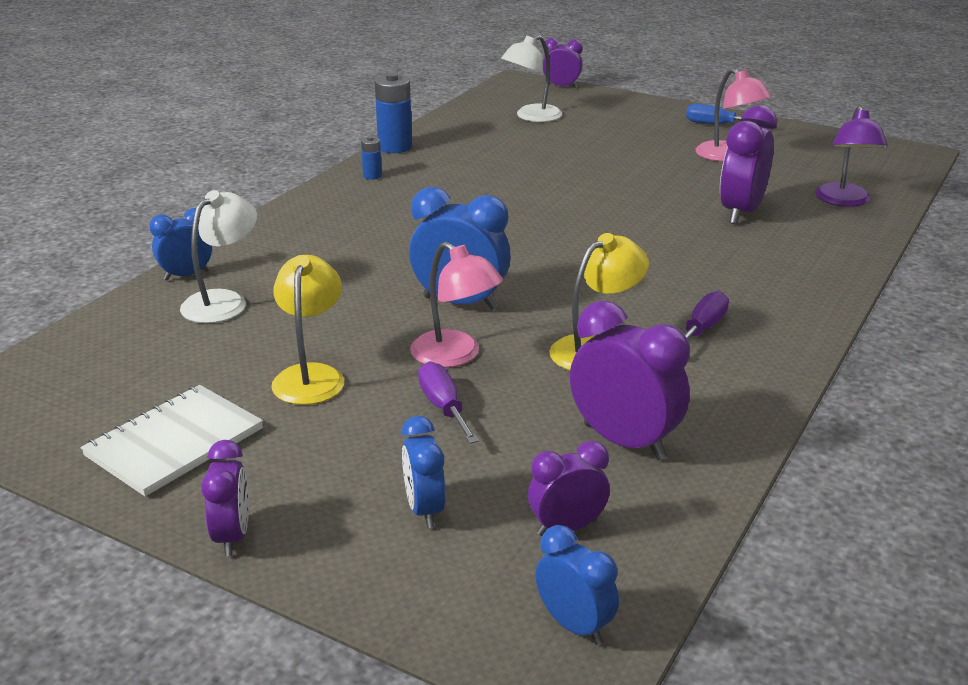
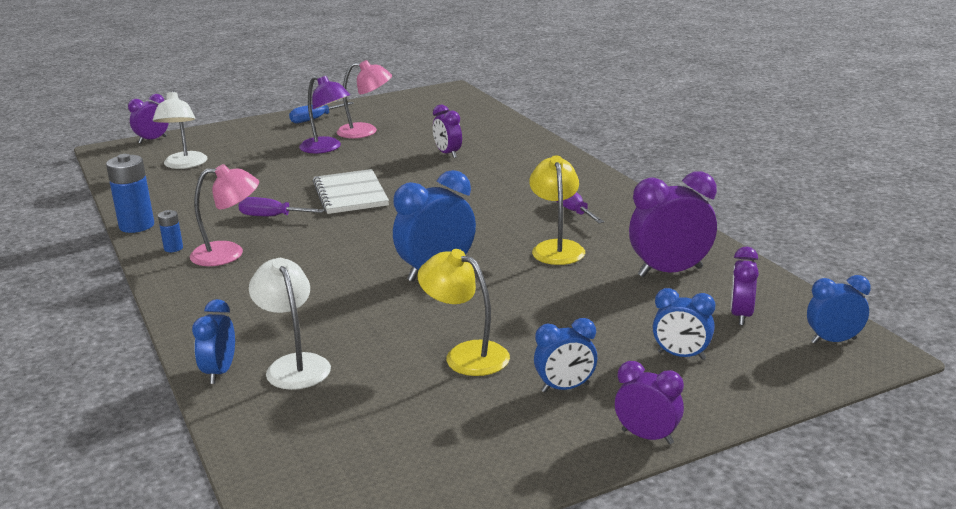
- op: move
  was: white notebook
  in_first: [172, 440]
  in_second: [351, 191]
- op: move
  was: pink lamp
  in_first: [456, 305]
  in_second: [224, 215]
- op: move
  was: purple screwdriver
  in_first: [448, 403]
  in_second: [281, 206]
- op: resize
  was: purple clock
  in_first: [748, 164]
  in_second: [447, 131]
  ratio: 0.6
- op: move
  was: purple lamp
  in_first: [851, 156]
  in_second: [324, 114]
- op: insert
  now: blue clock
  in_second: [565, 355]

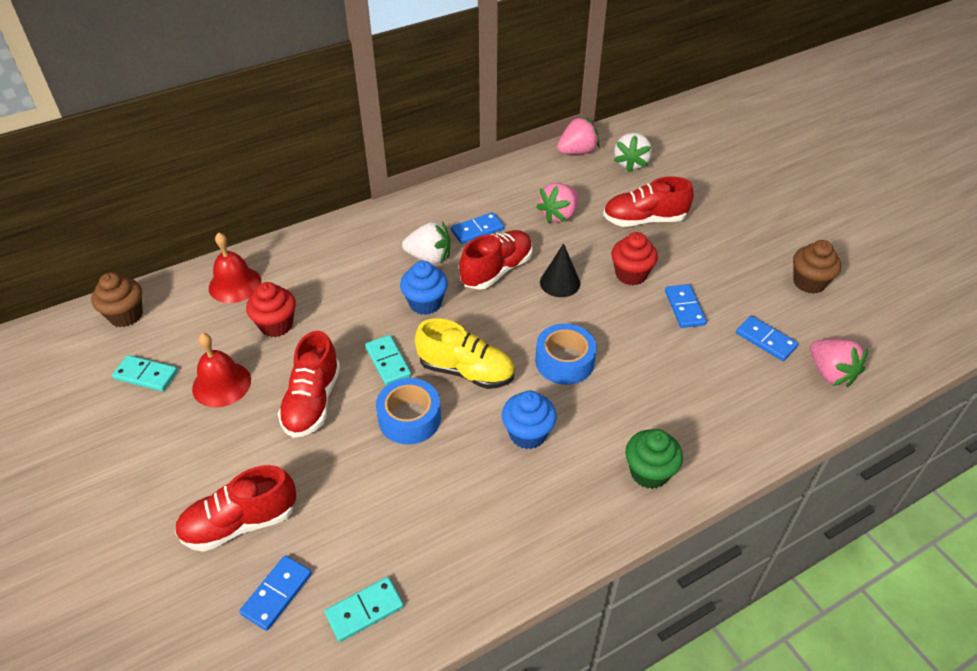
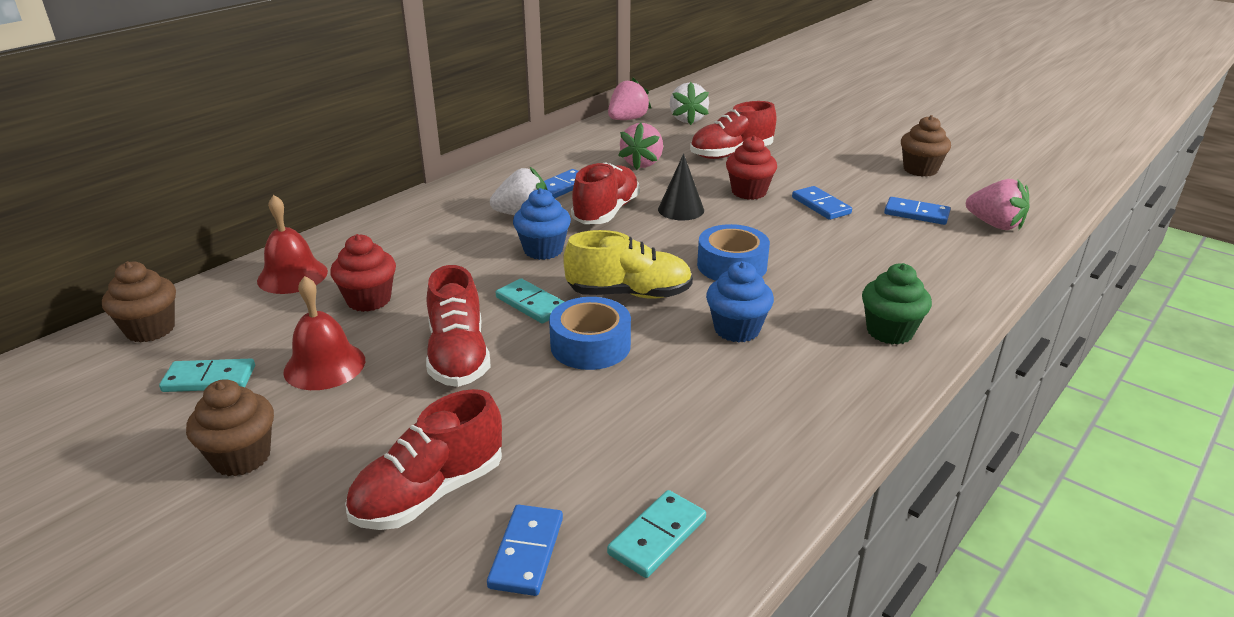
- op: insert
  now: brown cupcake
  in_second: [230, 427]

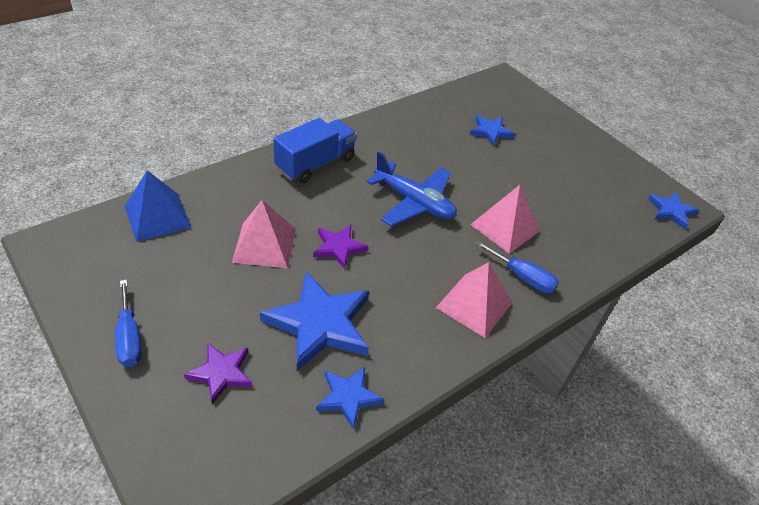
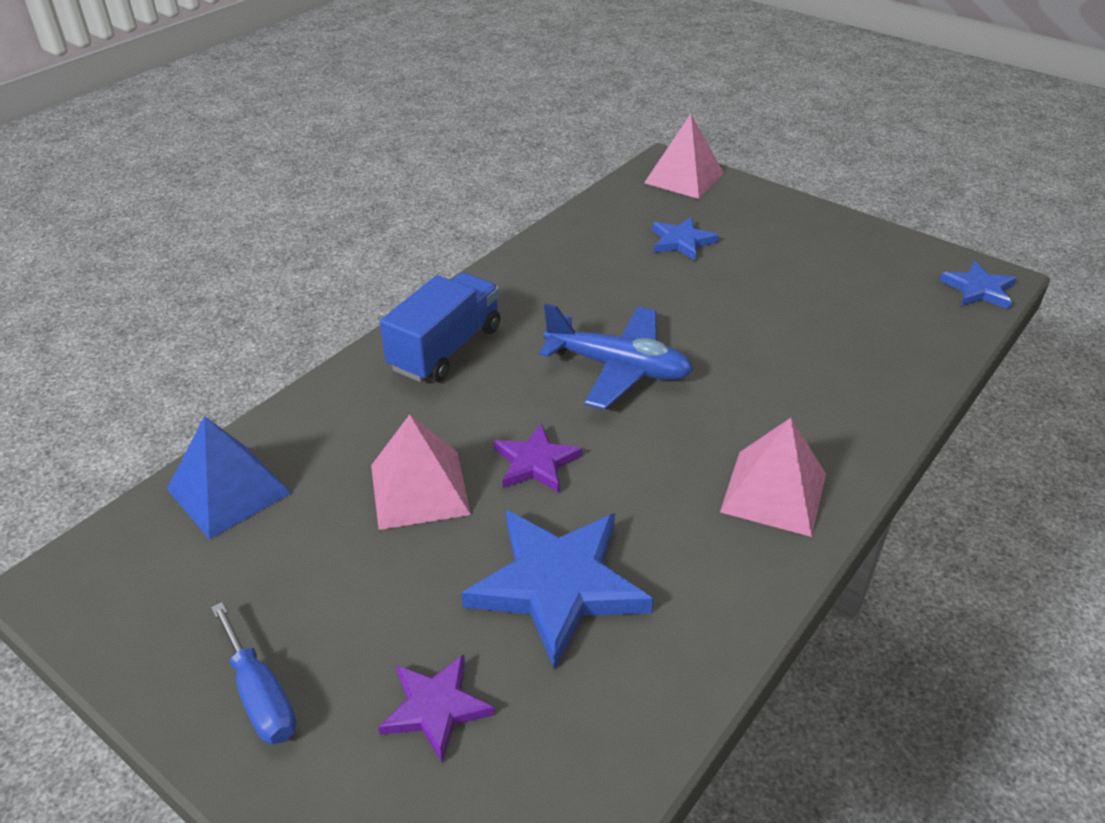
- op: delete
  was: blue star
  in_first: [350, 398]
- op: move
  was: pink pyramid
  in_first: [505, 219]
  in_second: [684, 156]
- op: delete
  was: blue screwdriver
  in_first: [517, 267]

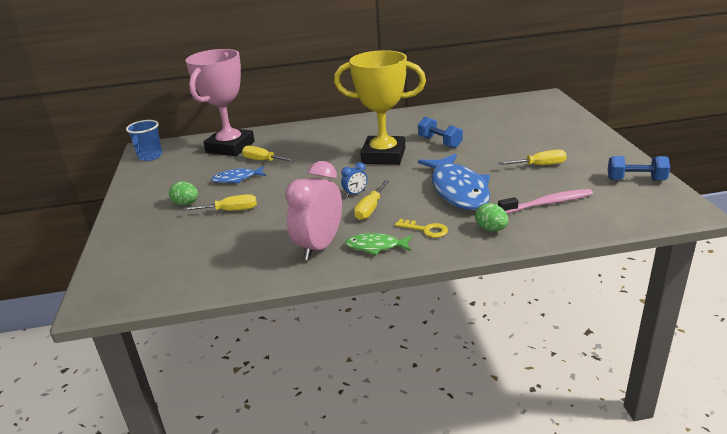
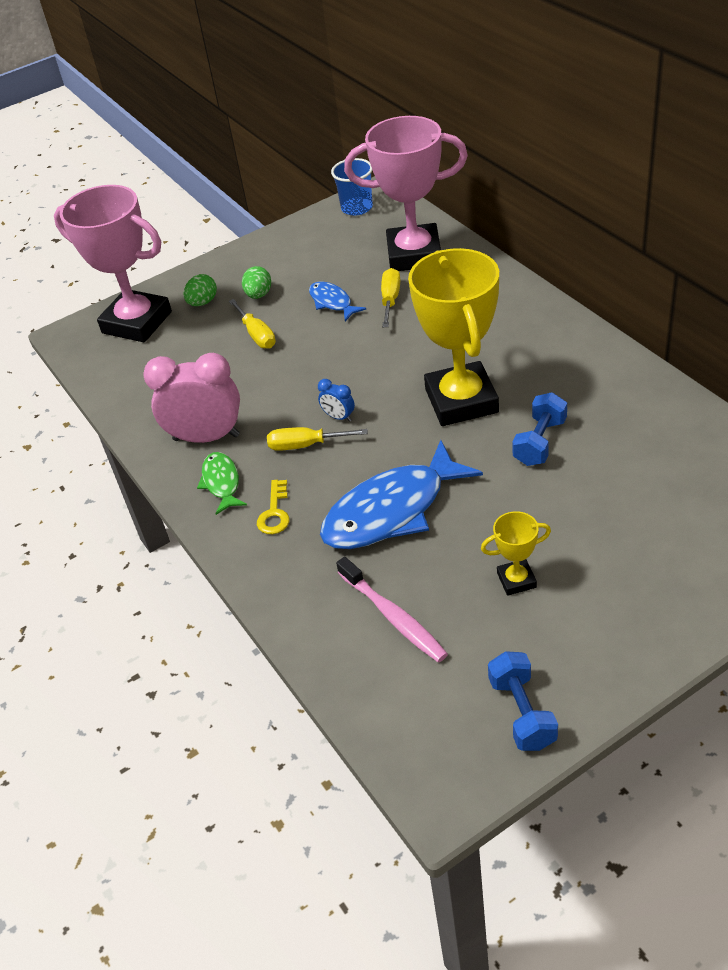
- op: move
  was: green egg
  in_first: [492, 217]
  in_second: [200, 290]
- op: replace
  was: yellow screwdriver
  now: yellow trophy
  in_first: [532, 157]
  in_second: [516, 553]
- op: insert
  now: pink trophy
  in_second: [113, 263]

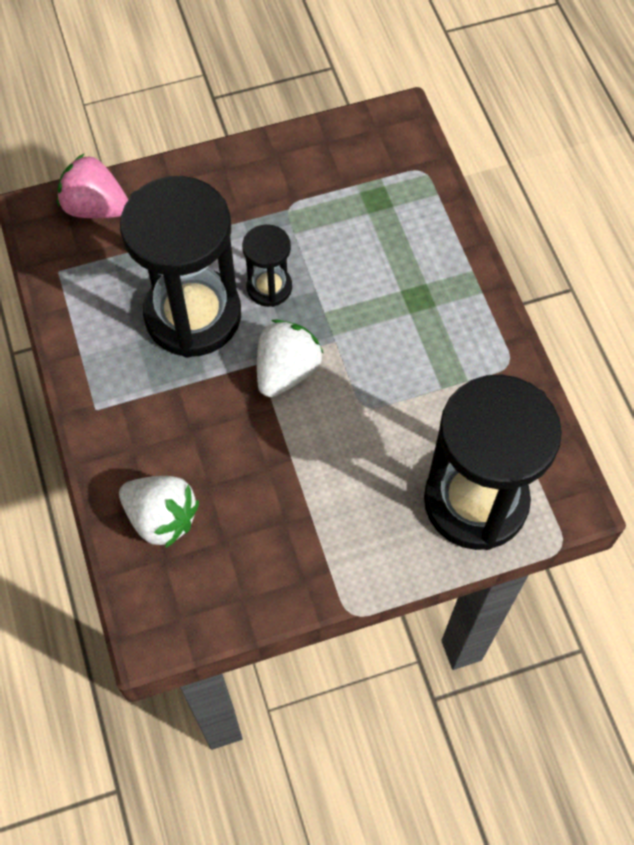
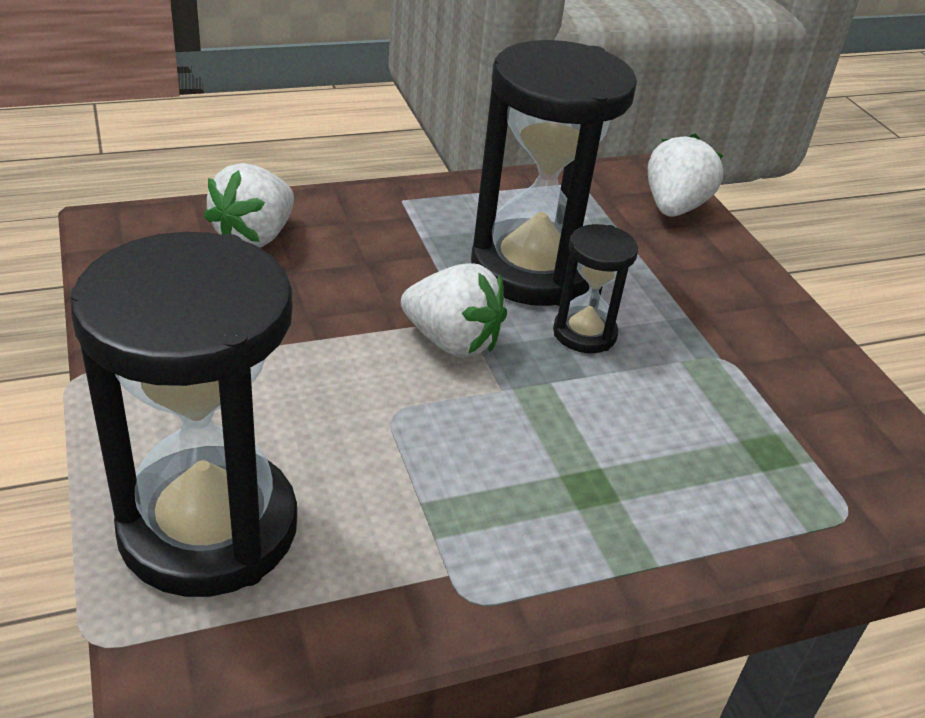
- op: recolor
  was: pink strawberry
  now: white strawberry
  in_first: [92, 186]
  in_second: [685, 175]

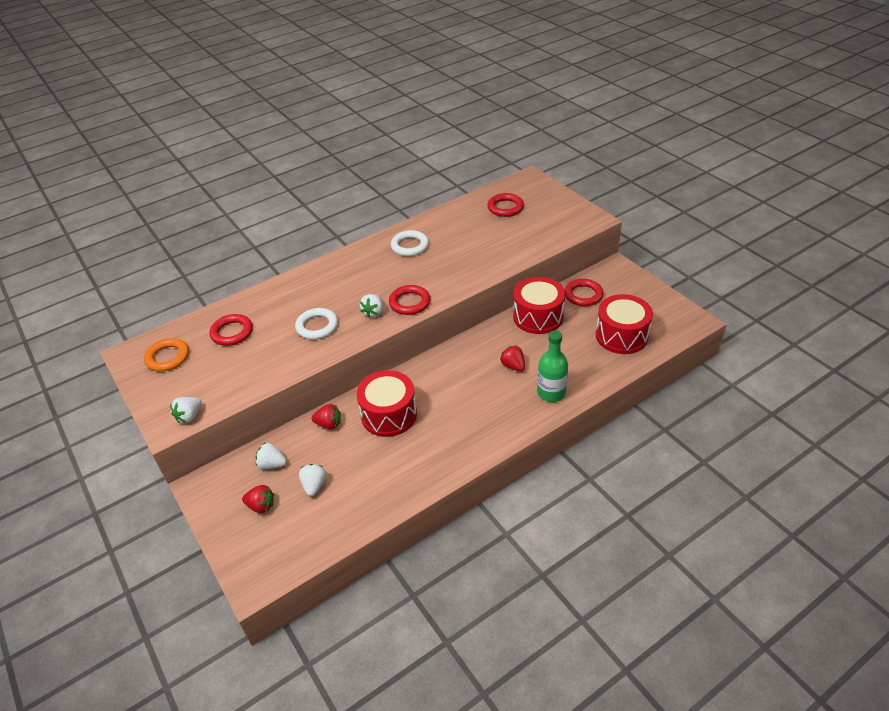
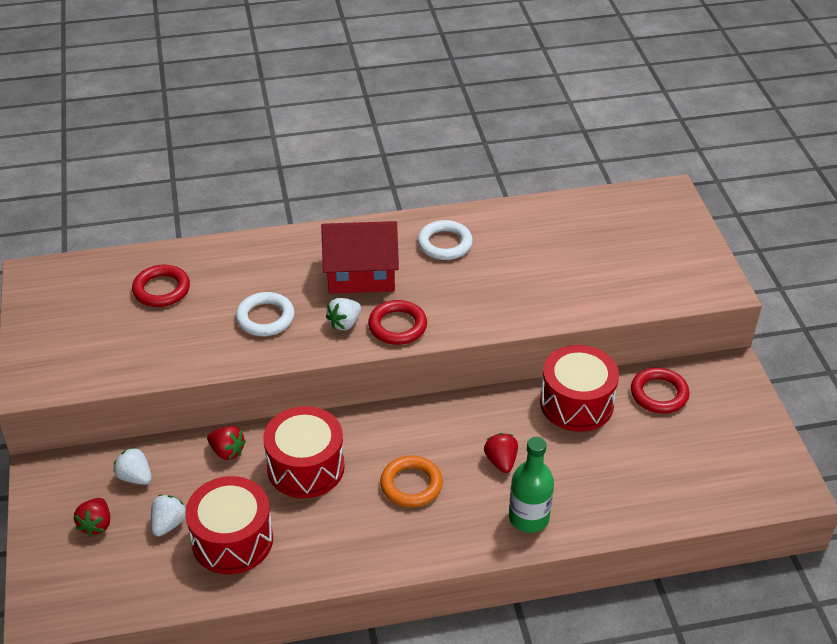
- op: move
  was: orange ring
  in_first: [166, 355]
  in_second: [411, 482]
- op: delete
  was: white strawberry
  in_first: [186, 410]
- op: rotate
  was: red strawberry
  in_first: [258, 499]
  in_second: [92, 517]
  clockwise: 60
- op: delete
  was: red ring
  in_first: [505, 205]
- op: move
  was: red drum
  in_first: [624, 324]
  in_second: [229, 525]
- op: insert
  now: red house
  in_second: [360, 257]

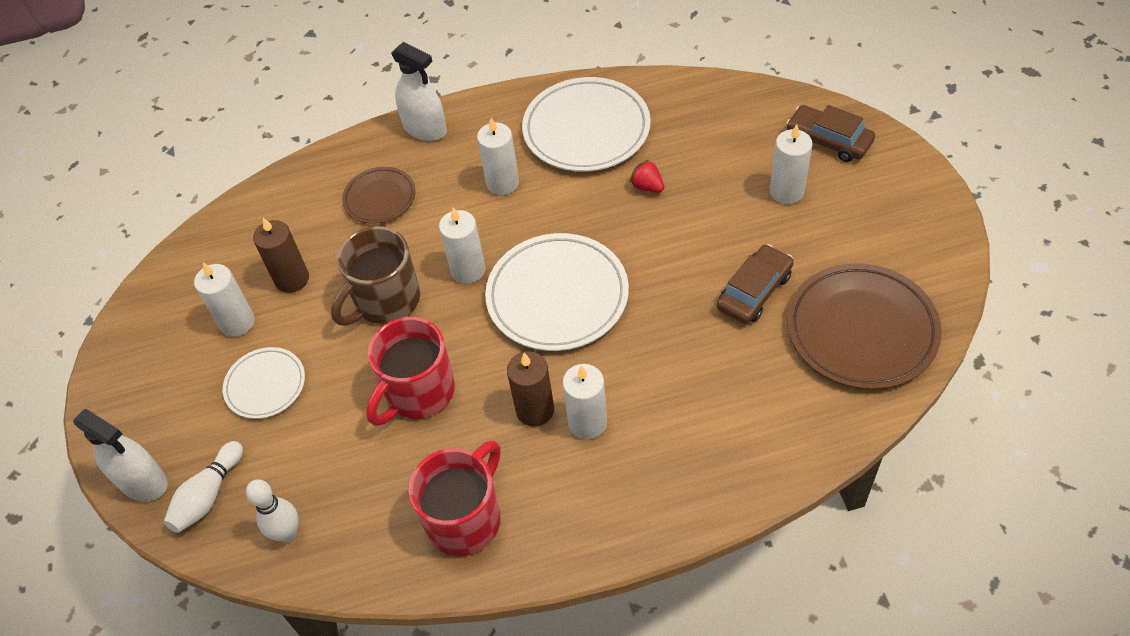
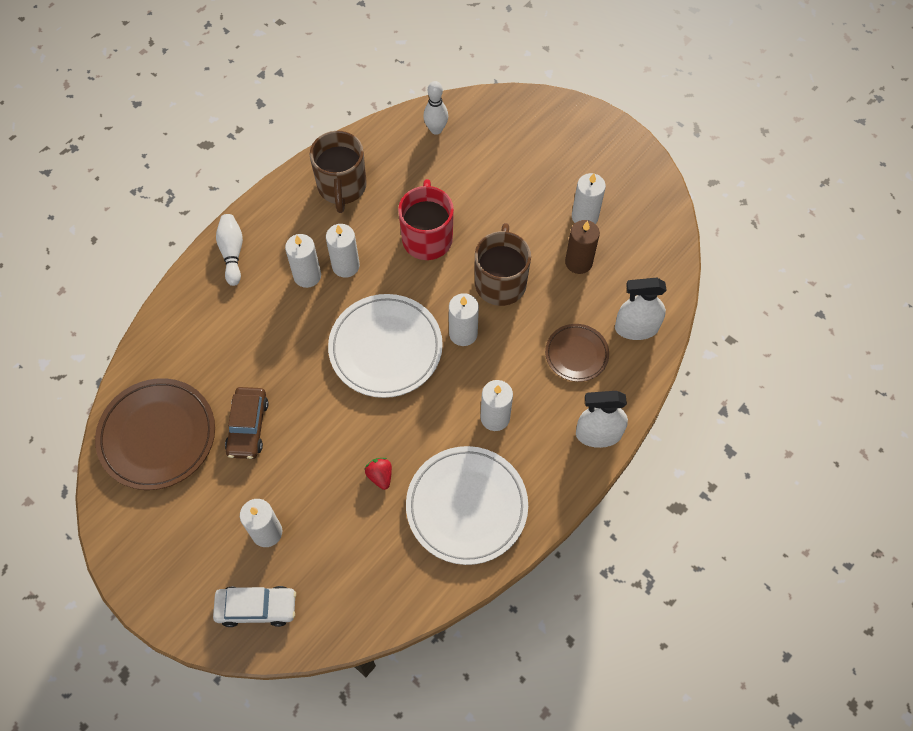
- op: move
  was: white spray bottle
  in_first: [120, 455]
  in_second: [641, 309]
- op: move
  was: white bowling pin
  in_first: [203, 487]
  in_second: [229, 250]
- op: delete
  was: white plate
  in_first: [264, 383]
- op: recolor
  was: red mug
  now: brown mug
  in_first: [455, 498]
  in_second: [338, 172]
- op: recolor
  was: brown candle
  now: white candle
  in_first: [530, 388]
  in_second: [343, 251]
- op: rotate
  was: red strawberry
  in_first: [647, 176]
  in_second: [378, 474]
  clockwise: -120
- op: recolor
  was: brown car
  now: white car
  in_first: [830, 133]
  in_second: [254, 606]

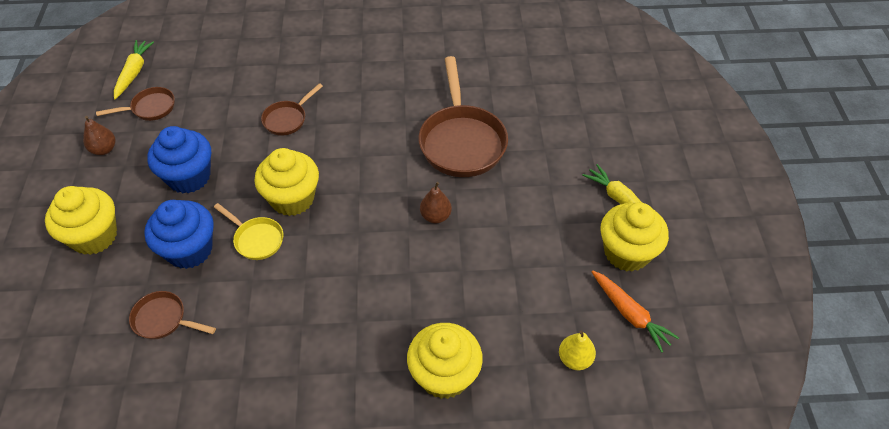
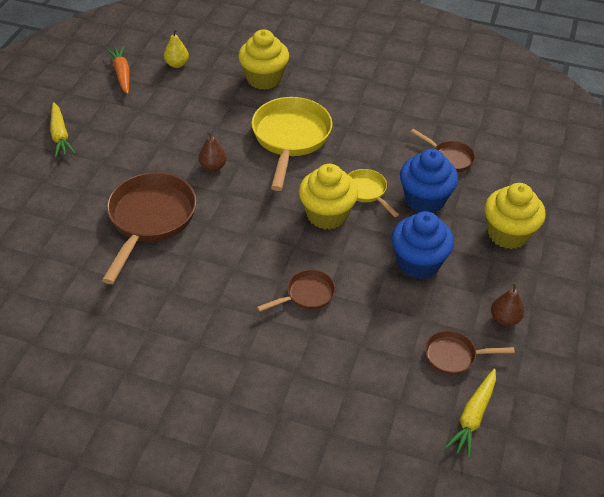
- op: delete
  was: yellow cupcake
  in_first: [634, 237]
- op: insert
  now: yellow pan
  in_second: [291, 144]

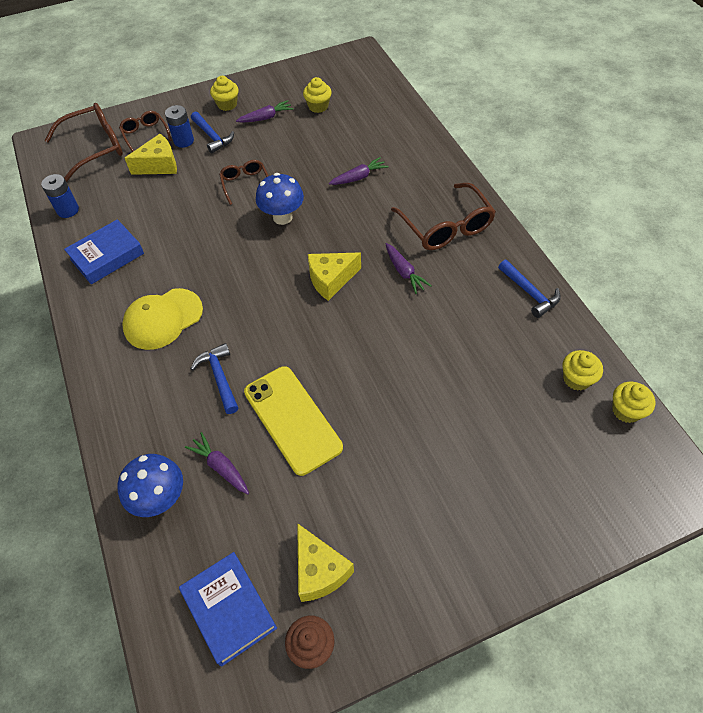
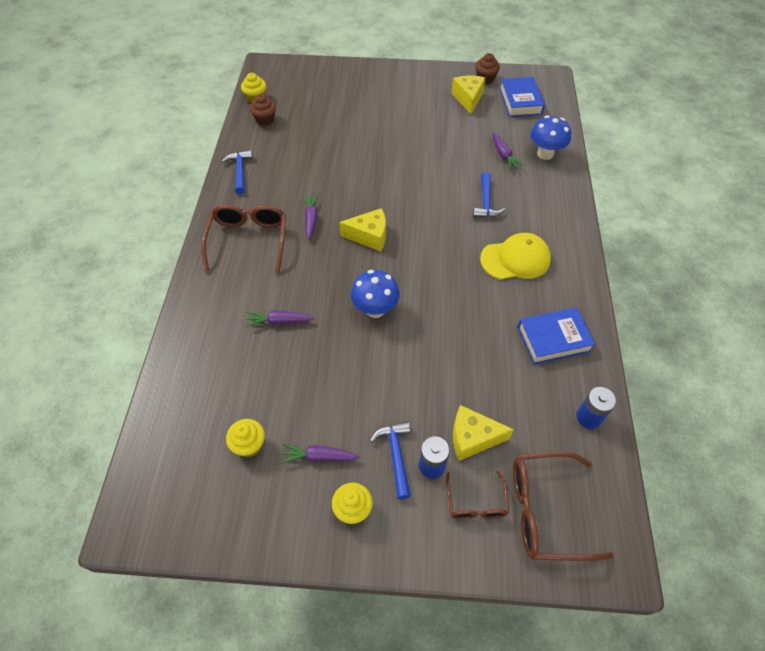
- op: delete
  was: brown glasses
  in_first: [243, 182]
- op: delete
  was: yellow phone
  in_first: [293, 421]
- op: recolor
  was: yellow cupcake
  now: brown cupcake
  in_first: [583, 370]
  in_second: [263, 110]

